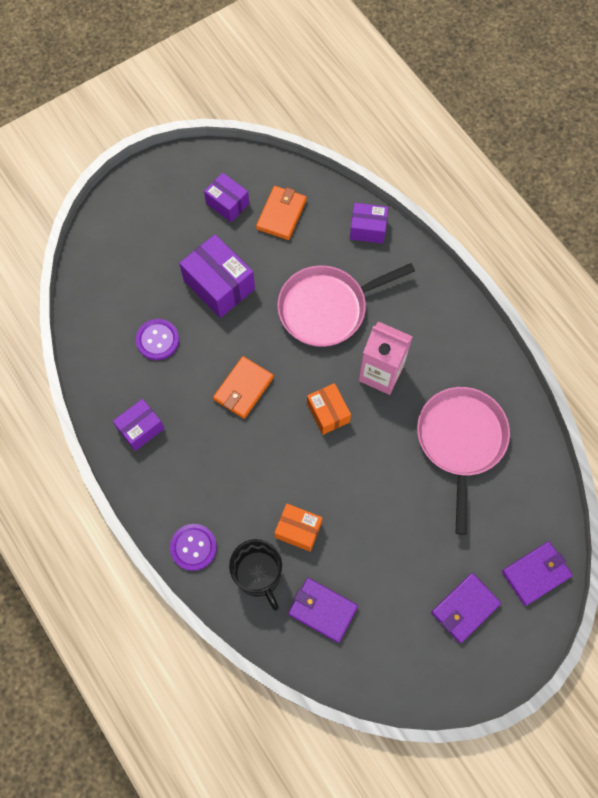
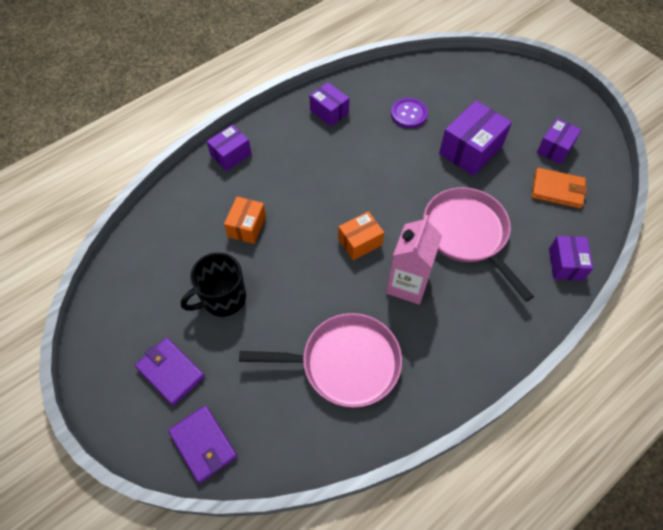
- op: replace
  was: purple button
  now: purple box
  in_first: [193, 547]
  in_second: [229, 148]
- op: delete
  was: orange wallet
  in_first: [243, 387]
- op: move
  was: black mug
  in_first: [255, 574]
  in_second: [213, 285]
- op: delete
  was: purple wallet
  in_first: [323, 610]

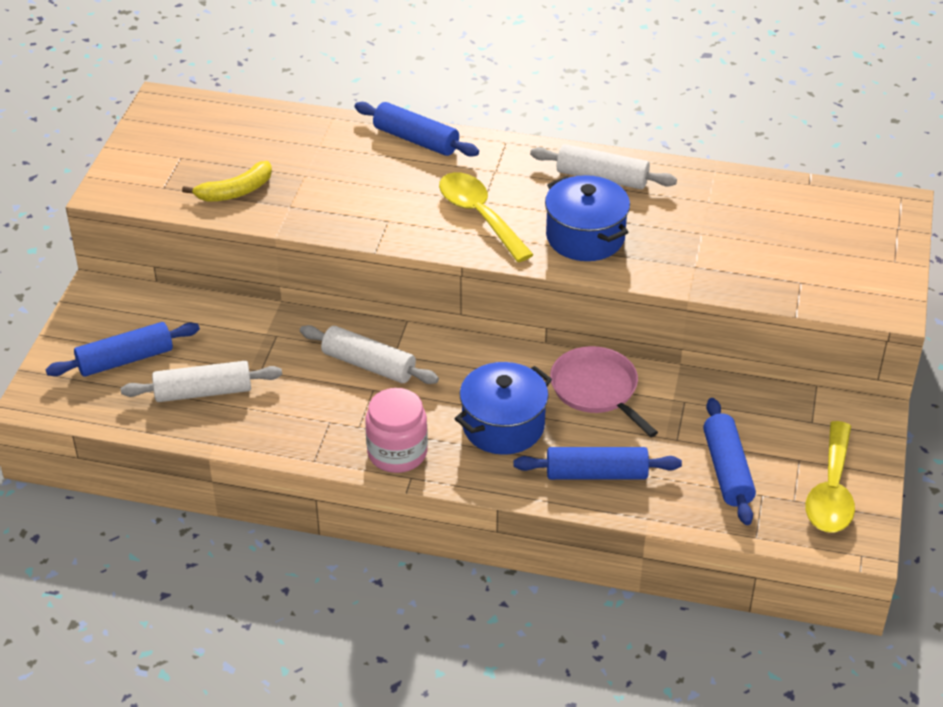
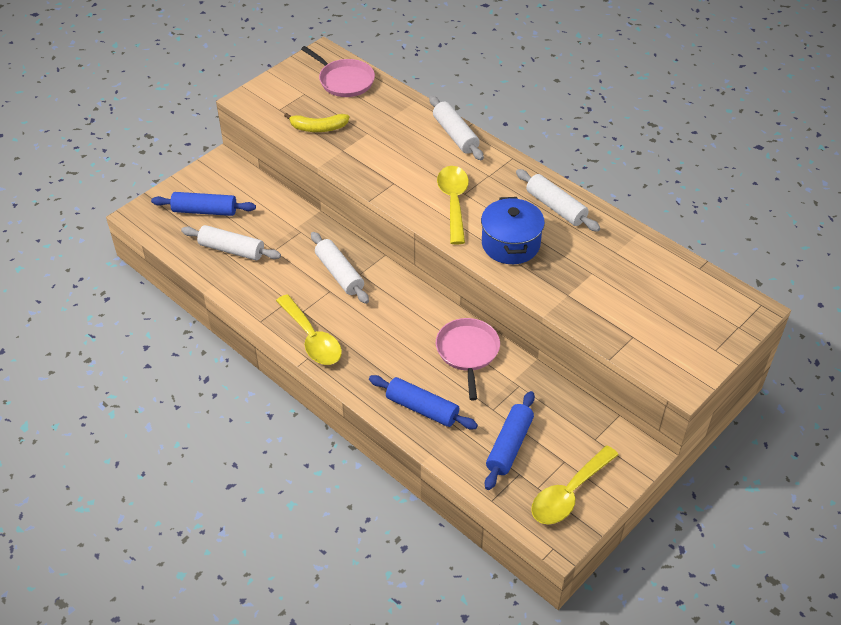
- op: recolor
  was: blue rolling pin
  now: white rolling pin
  in_first: [417, 129]
  in_second: [457, 128]
- op: replace
  was: pink jar
  now: yellow spoon
  in_first: [396, 430]
  in_second: [309, 329]
- op: delete
  was: blue pot
  in_first: [503, 408]
- op: insert
  now: pink pan
  in_second: [338, 71]

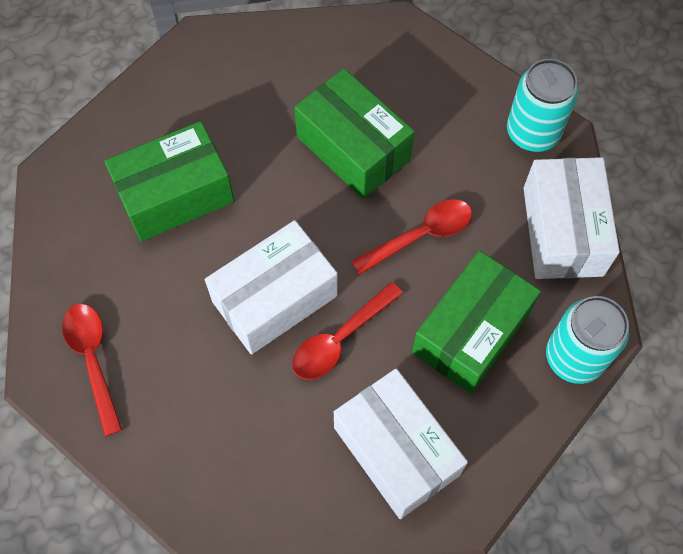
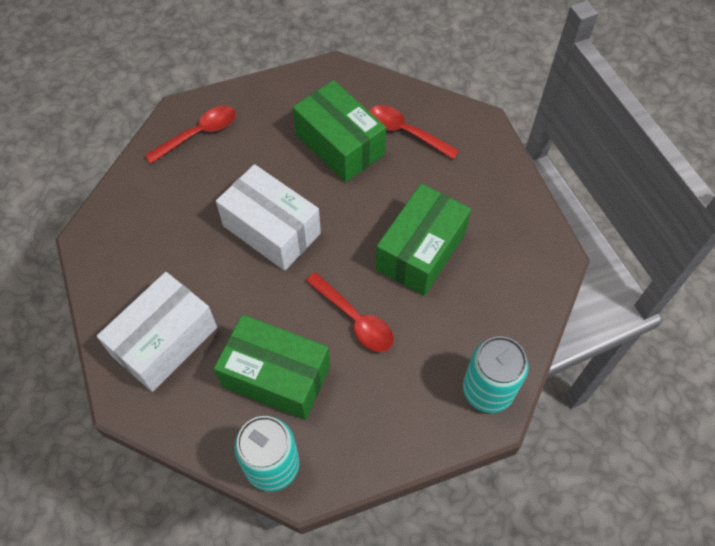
- op: move
  was: red spoon
  in_first: [347, 331]
  in_second: [414, 132]
- op: delete
  was: white box
  in_first: [572, 218]

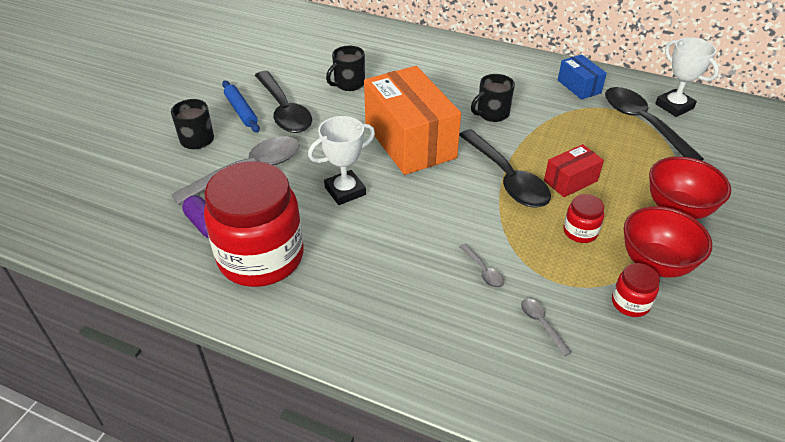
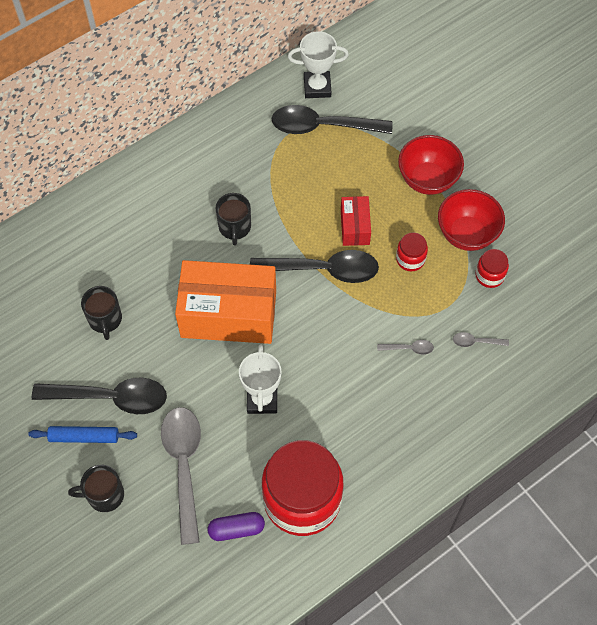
- op: delete
  was: blue box
  in_first: [582, 77]

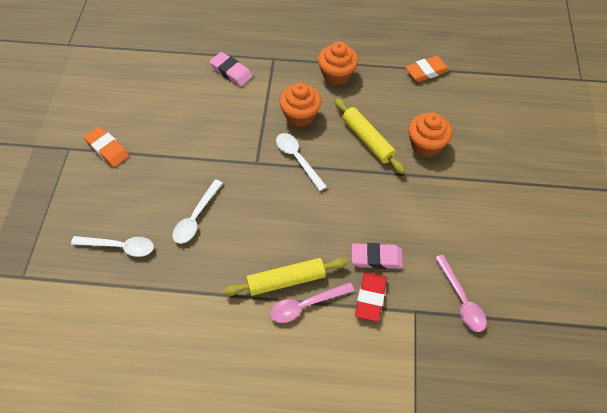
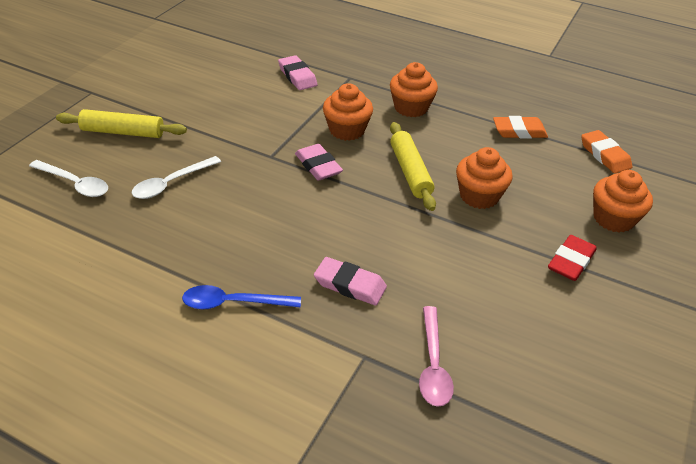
- op: move
  was: orange eraser
  in_first: [106, 146]
  in_second: [606, 152]
- op: move
  was: yellow rolling pin
  in_first: [285, 277]
  in_second: [121, 123]
- op: recolor
  was: pink spoon
  now: blue spoon
  in_first: [312, 302]
  in_second: [241, 297]
- op: replace
  was: white spoon
  now: pink eraser
  in_first: [301, 162]
  in_second: [319, 162]
- op: move
  was: red eraser
  in_first: [371, 297]
  in_second: [572, 258]
- op: insert
  now: orange cupcake
  in_second: [623, 201]

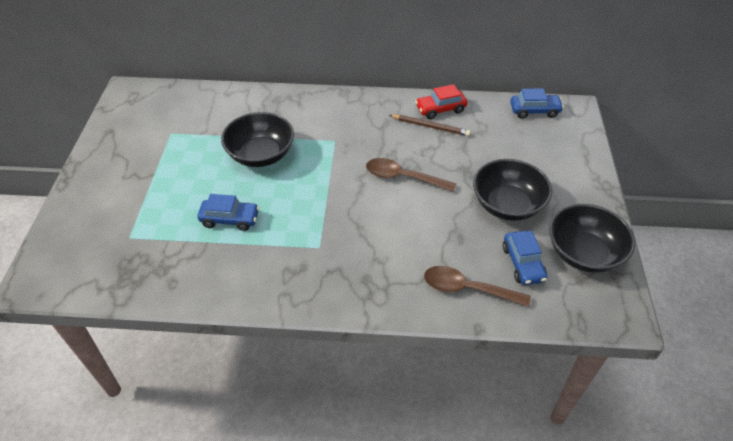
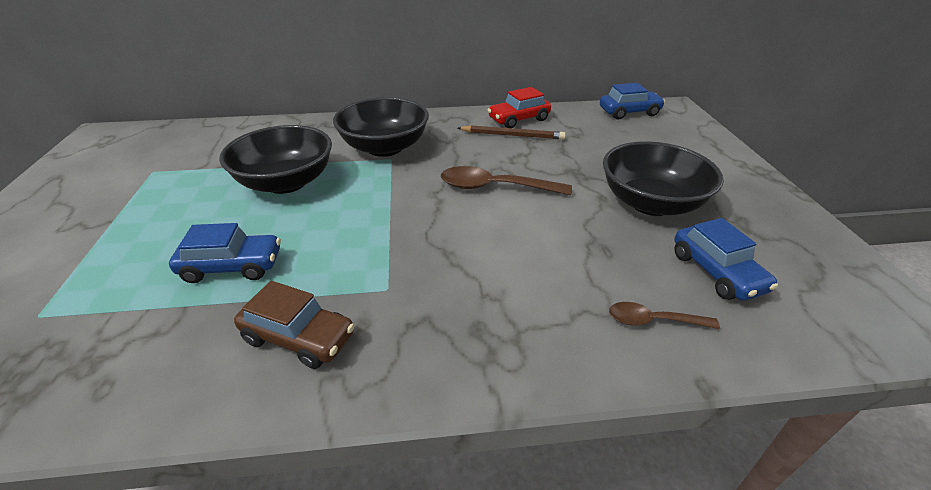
- op: resize
  was: brown spoon
  in_first: [477, 286]
  in_second: [664, 315]
  ratio: 0.58
- op: move
  was: black bowl
  in_first: [592, 238]
  in_second: [381, 127]
- op: insert
  now: brown car
  in_second: [294, 325]

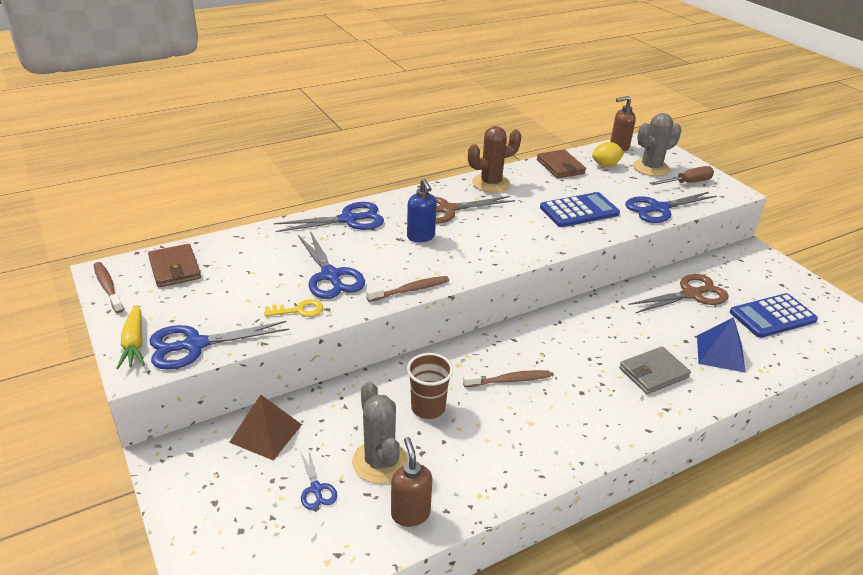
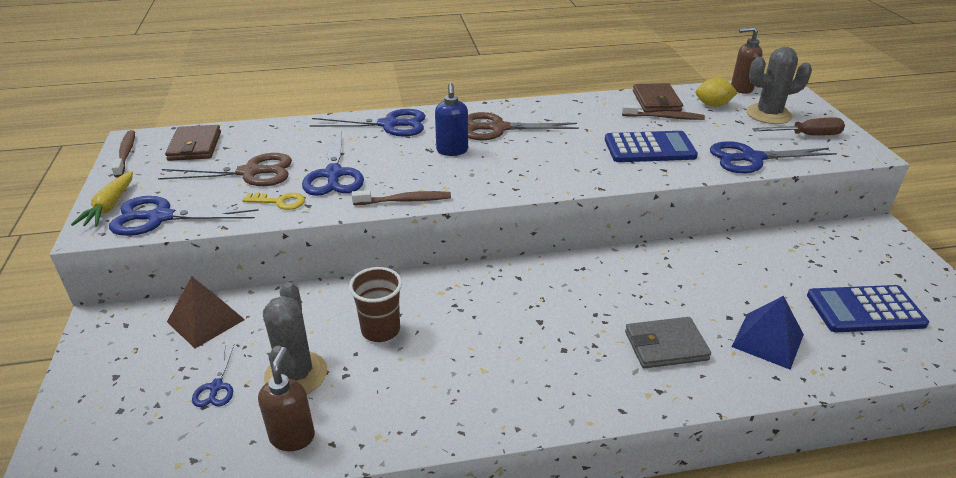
- op: move
  was: brown toothbrush
  in_first: [507, 378]
  in_second: [663, 112]
- op: delete
  was: brown cactus
  in_first: [494, 159]
- op: move
  was: brown scissors
  in_first: [678, 293]
  in_second: [225, 169]

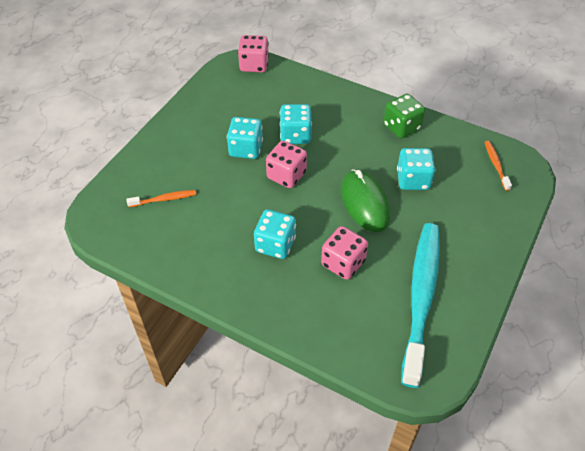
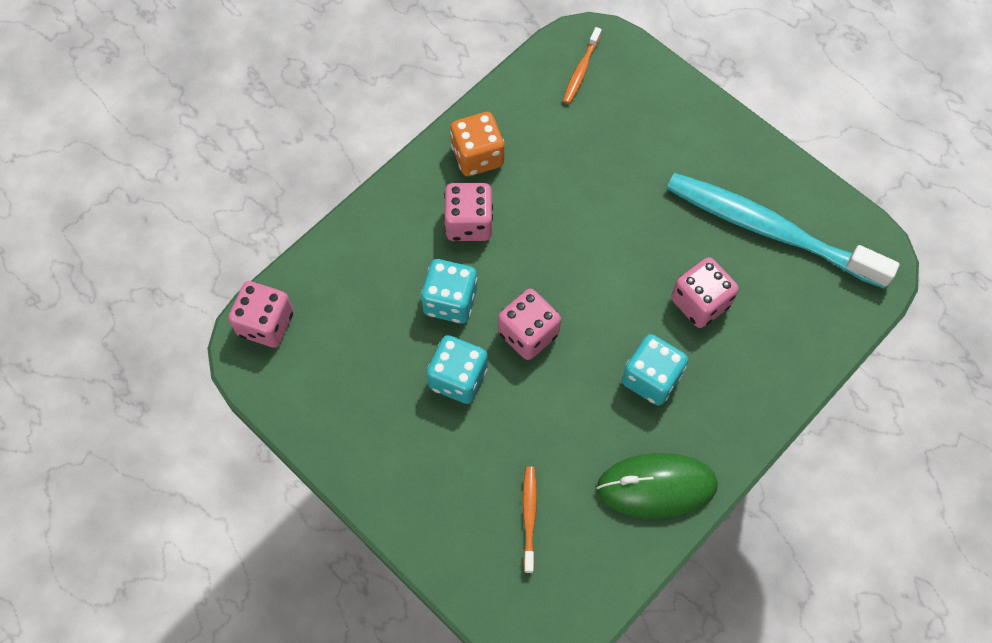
- op: move
  was: green mouse
  in_first: [365, 200]
  in_second: [657, 485]
- op: recolor
  was: green dice
  now: orange dice
  in_first: [404, 116]
  in_second: [477, 144]
- op: delete
  was: turquoise dice
  in_first: [416, 169]
- op: rotate
  was: orange toothbrush
  in_first: [498, 166]
  in_second: [582, 65]
  clockwise: -75
- op: insert
  now: pink dice
  in_second: [468, 212]

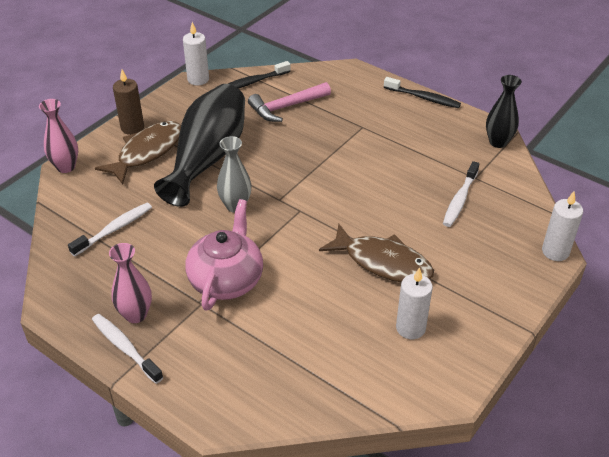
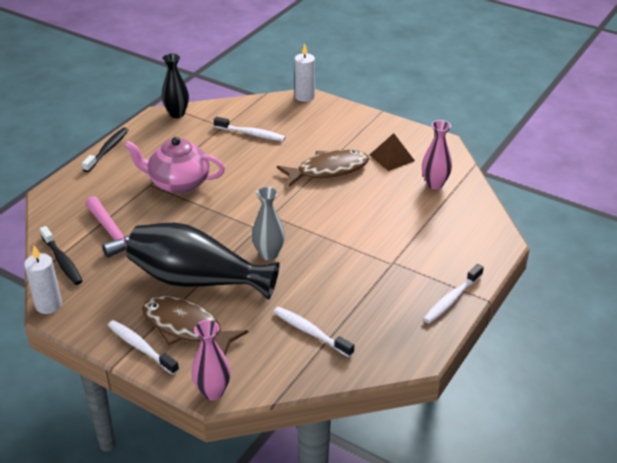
- op: move
  was: pink vase
  in_first: [130, 283]
  in_second: [437, 154]
- op: replace
  was: brown candle
  now: white toothbrush
  in_first: [128, 102]
  in_second: [143, 347]
- op: move
  was: pink teapot
  in_first: [224, 255]
  in_second: [174, 165]
- op: rotate
  was: brown fish
  in_first: [376, 253]
  in_second: [323, 168]
  clockwise: 45
- op: replace
  was: white candle
  now: brown pyramid
  in_first: [414, 303]
  in_second: [392, 152]

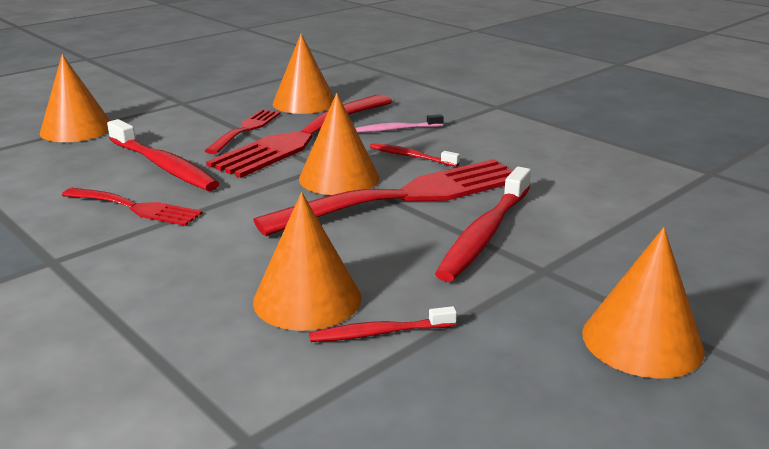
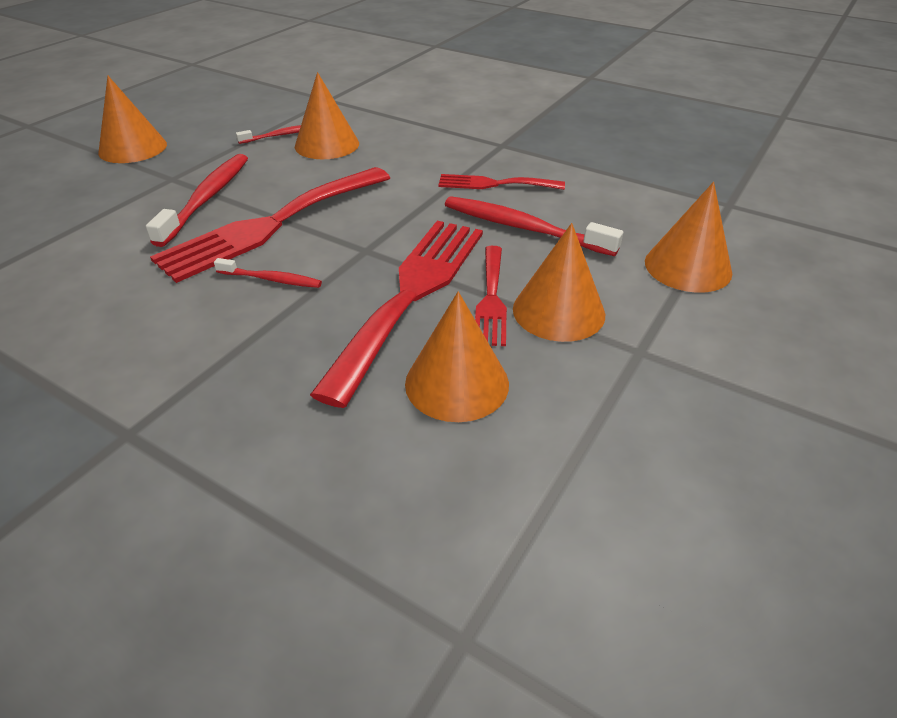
- op: move
  was: orange cone
  in_first: [339, 144]
  in_second: [559, 282]
- op: delete
  was: pink toothbrush
  in_first: [399, 123]

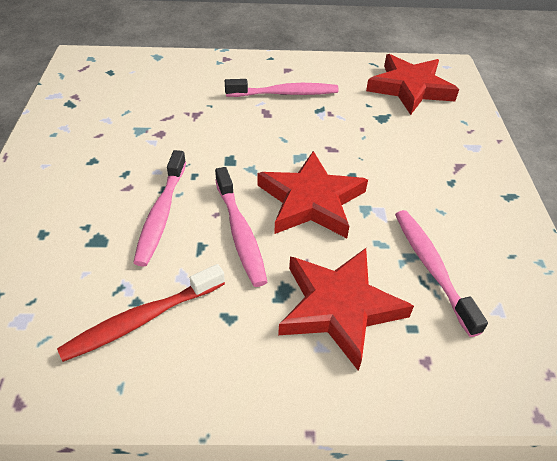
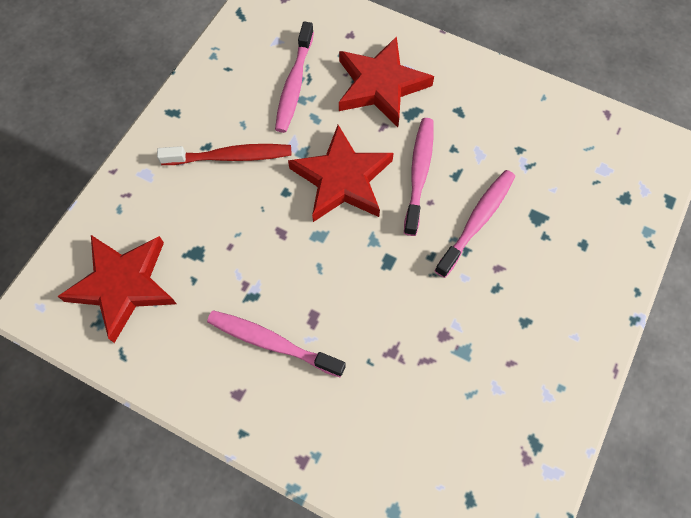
- op: move
  was: red toothbrush
  in_first: [141, 313]
  in_second: [224, 154]

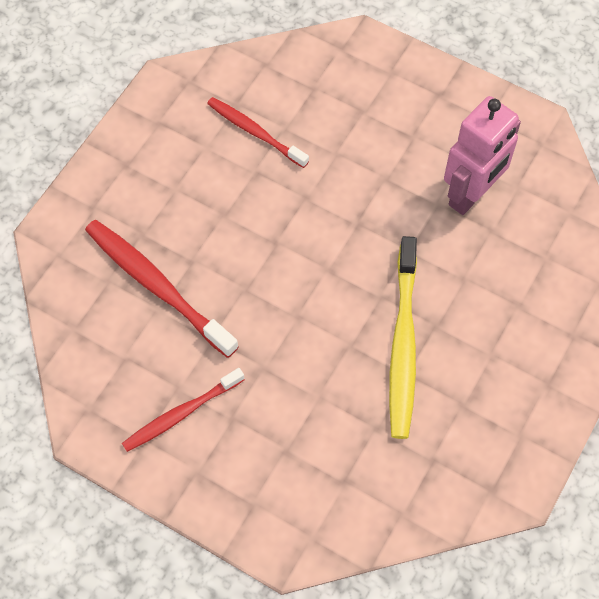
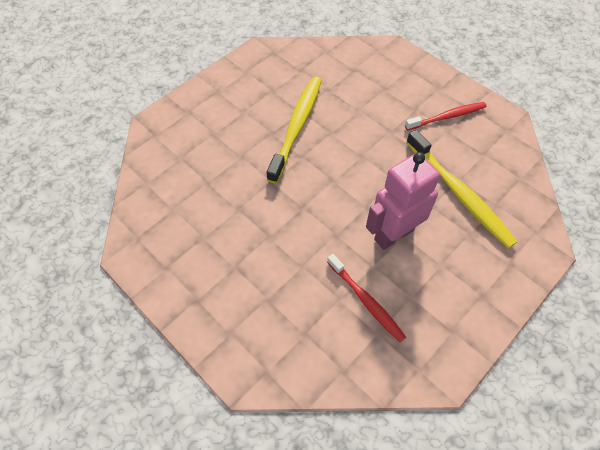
- op: recolor
  was: red toothbrush
  now: yellow toothbrush
  in_first: [162, 289]
  in_second: [461, 189]
- op: move
  was: pink robot
  in_first: [482, 155]
  in_second: [403, 201]

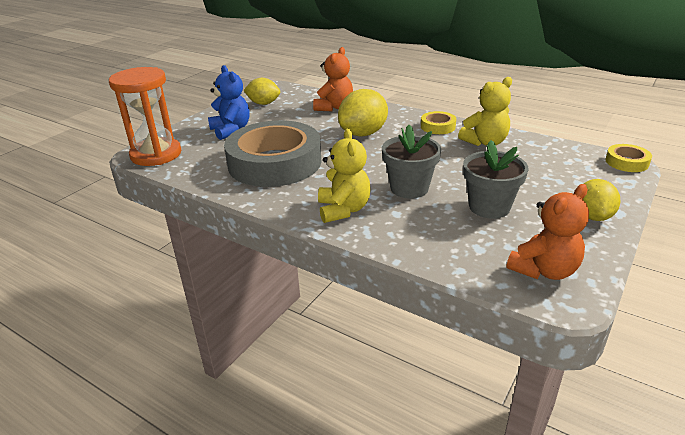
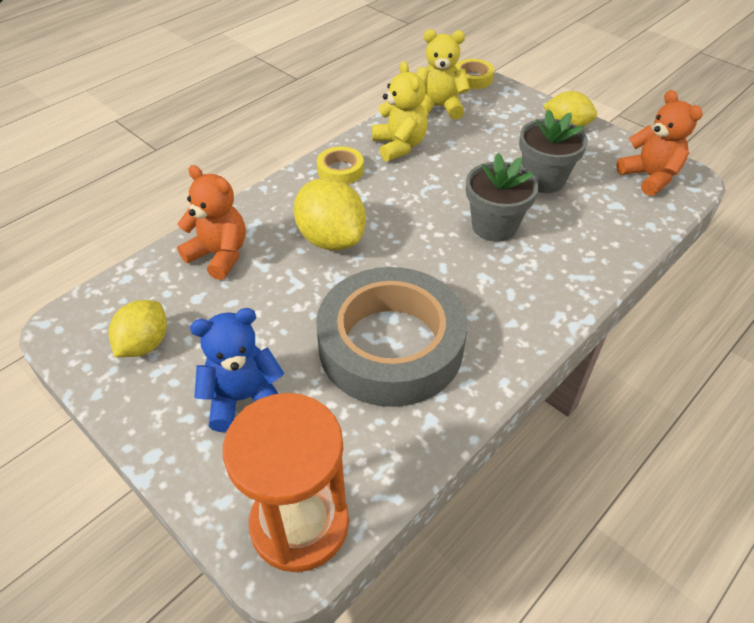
- op: move
  was: yellow teddy bear
  in_first: [344, 175]
  in_second: [443, 74]

